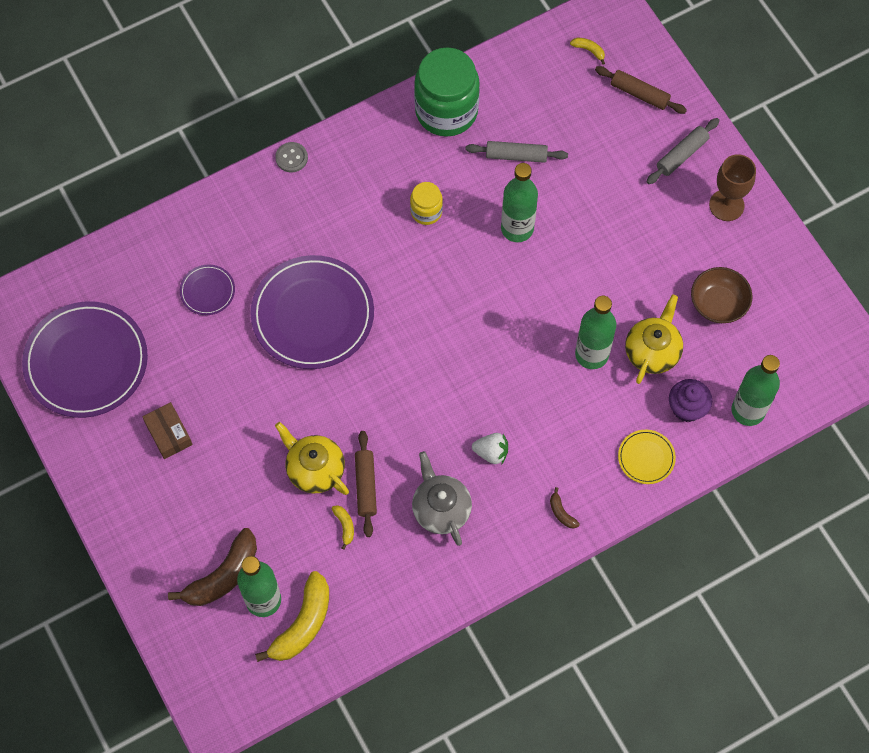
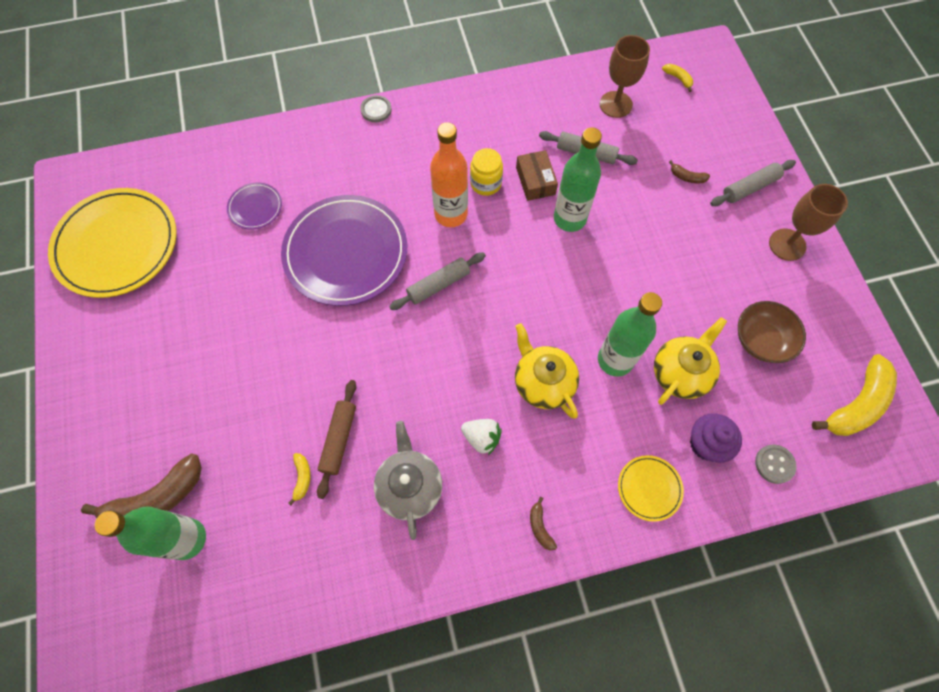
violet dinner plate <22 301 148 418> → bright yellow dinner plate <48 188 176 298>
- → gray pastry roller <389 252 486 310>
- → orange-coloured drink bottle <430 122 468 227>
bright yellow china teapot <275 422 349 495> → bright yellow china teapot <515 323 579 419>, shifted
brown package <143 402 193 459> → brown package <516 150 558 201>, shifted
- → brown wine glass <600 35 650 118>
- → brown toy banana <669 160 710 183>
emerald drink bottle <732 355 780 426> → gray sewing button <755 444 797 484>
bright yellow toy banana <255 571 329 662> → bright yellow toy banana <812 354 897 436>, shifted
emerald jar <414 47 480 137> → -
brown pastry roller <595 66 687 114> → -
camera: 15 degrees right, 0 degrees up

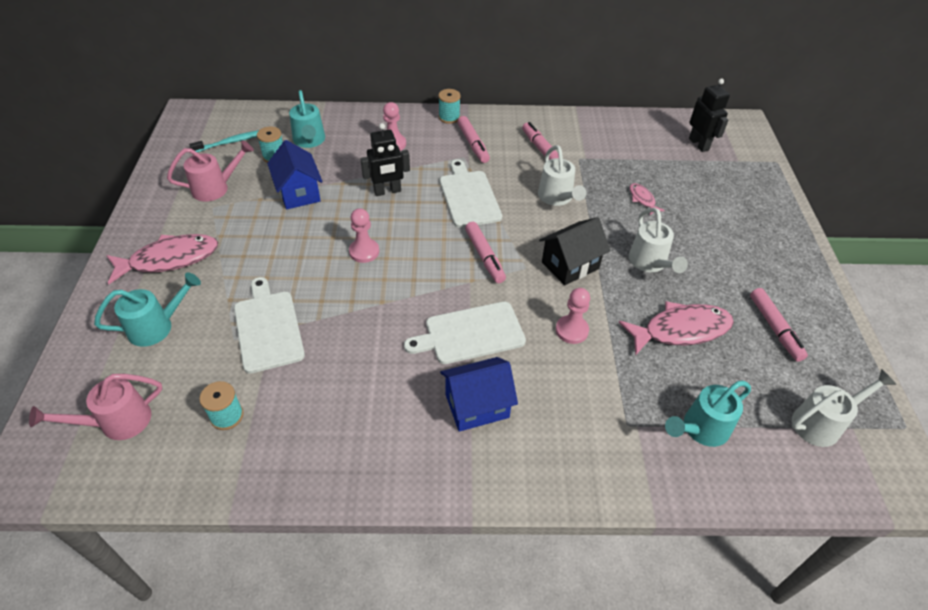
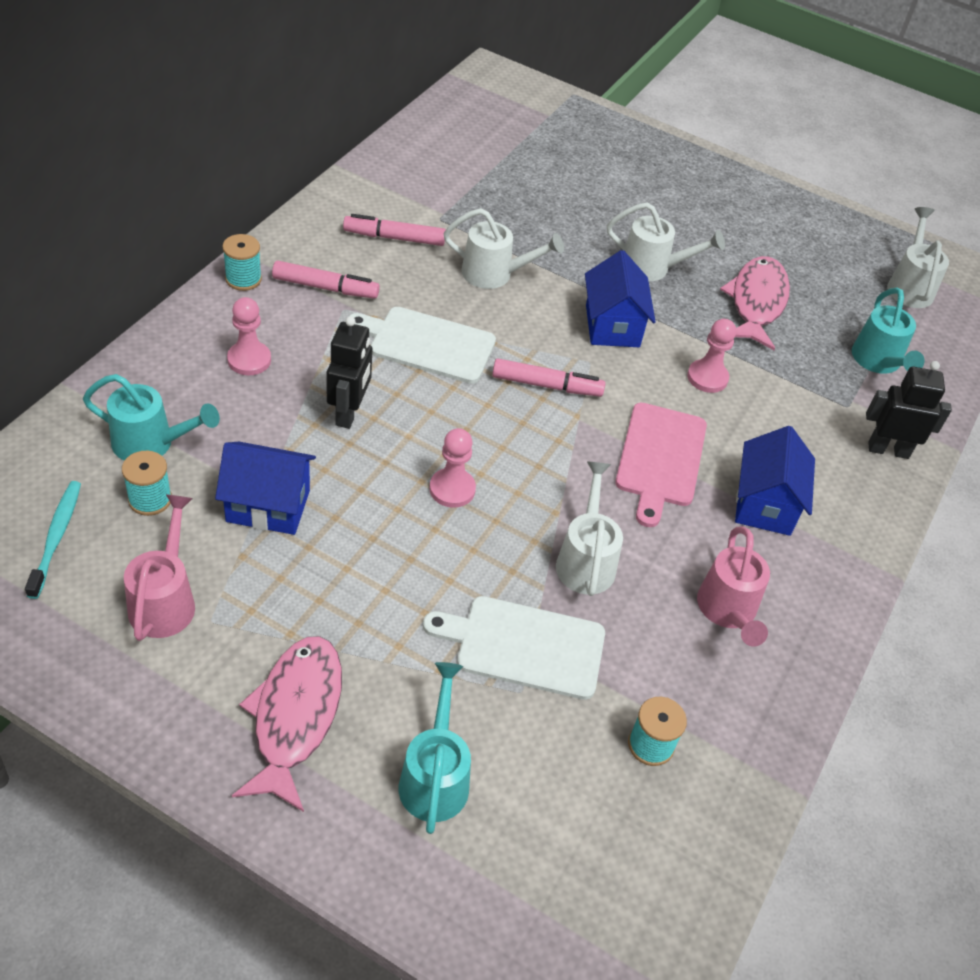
- → white watering can <556 461 623 596>
black house <539 217 610 286> → cobalt house <585 250 656 347>
white cutting board <404 301 526 364> → pink cutting board <615 403 707 527>
pink watering can <29 374 162 440> → pink watering can <697 527 770 647>, shifted
black robot figure <689 78 730 152> → black robot figure <866 361 952 459>, shifted
pink fish <629 183 665 215> → -
pink marker pen <750 288 808 362> → -
camera: 65 degrees left, 0 degrees up

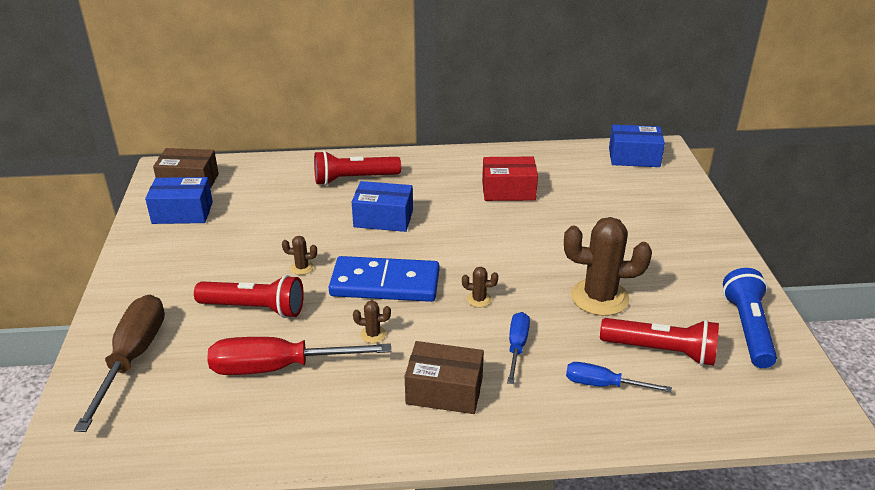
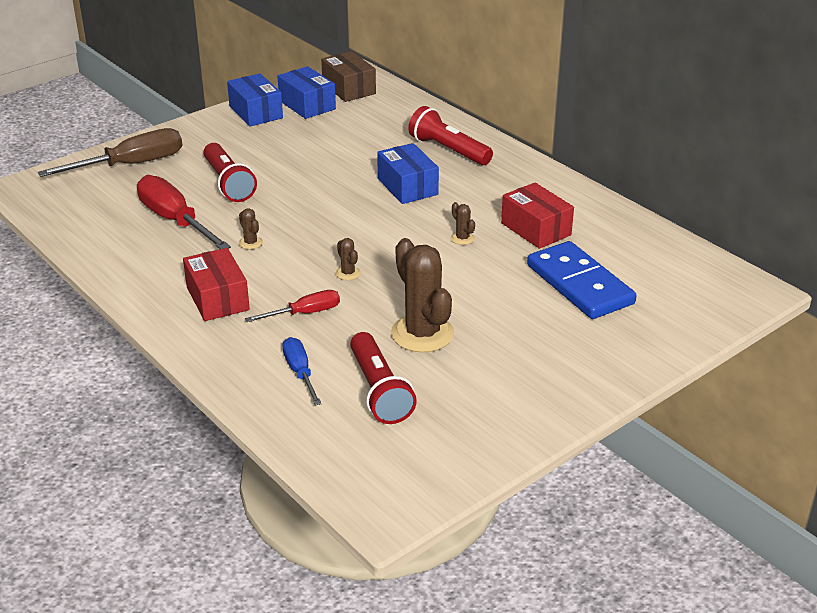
brown package <405 341 484 414> → crimson package <183 248 250 321>
cobalt package <609 125 665 167> → cobalt package <227 73 283 127>, shifted
cobalt screwdriver <507 312 530 384> → crimson screwdriver <245 290 340 322>
brown saguaro cactus <282 236 317 275> → brown saguaro cactus <451 202 475 245>, shifted
cobalt domino <329 256 439 302> → cobalt domino <527 241 637 319>, shifted
cobalt flashlight <723 268 777 368> → -
camera: 55 degrees right, 0 degrees up

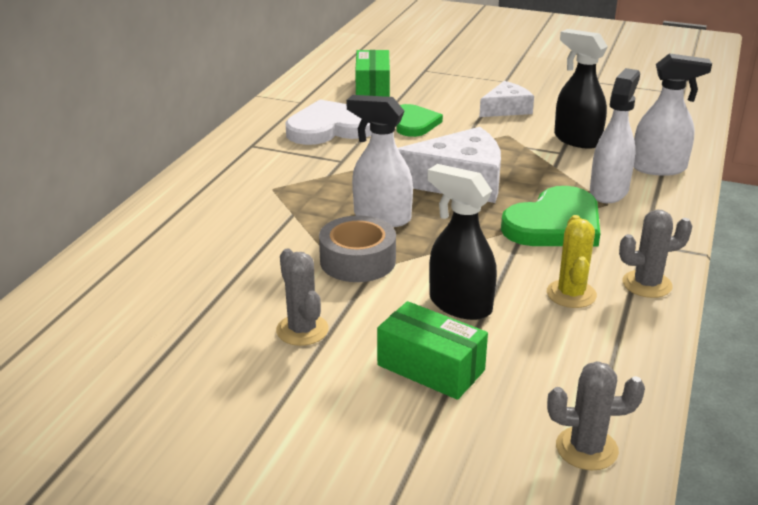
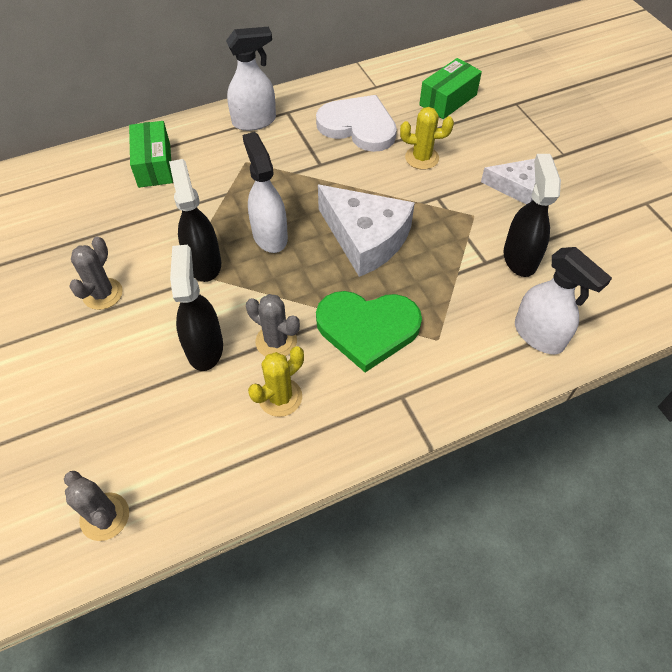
emerald package <377 301 488 400> → emerald package <129 121 173 188>, shifted
gray sticky tape <319 215 396 282> → black spray bottle <169 159 221 282>
white spray bottle <590 68 640 203> → white spray bottle <226 27 276 131>, shifted
gray saguaro cactus <619 210 692 298> → gray saguaro cactus <246 294 300 357>, shifted
emerald love heart <397 104 443 137> → bright yellow saguaro cactus <400 107 454 170>
camera: 45 degrees right, 25 degrees up

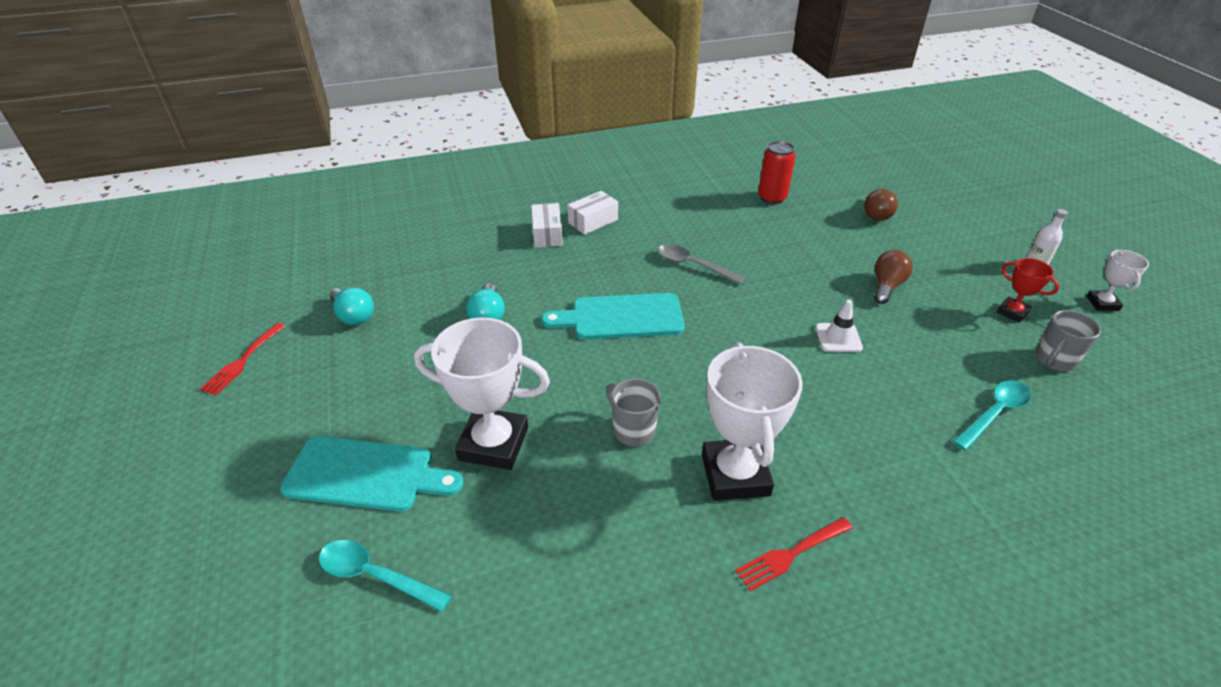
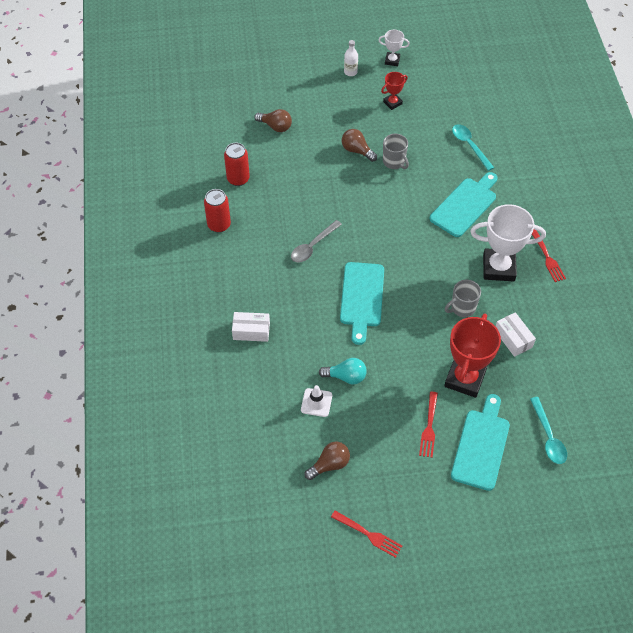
- → crimson soda can <204 189 231 233>
white road cone <815 299 863 352> → white road cone <301 385 332 417>, shifted
turquoise light bulb <330 287 374 325> → brown light bulb <304 442 350 480>
gray coffee mug <1036 310 1101 371> → gray coffee mug <383 134 409 169>, shifted
- → crimson fork <419 392 438 458>
- → turquoise cutting board <429 172 498 237>
white prize cup <414 317 550 470> → crimson prize cup <444 314 501 398>
white package <567 191 618 235> → white package <496 312 536 357>, shifted
turquoise tablespoon <319 540 452 612> → turquoise tablespoon <530 397 567 464>, 45 degrees counterclockwise
camera: 80 degrees left, 15 degrees up

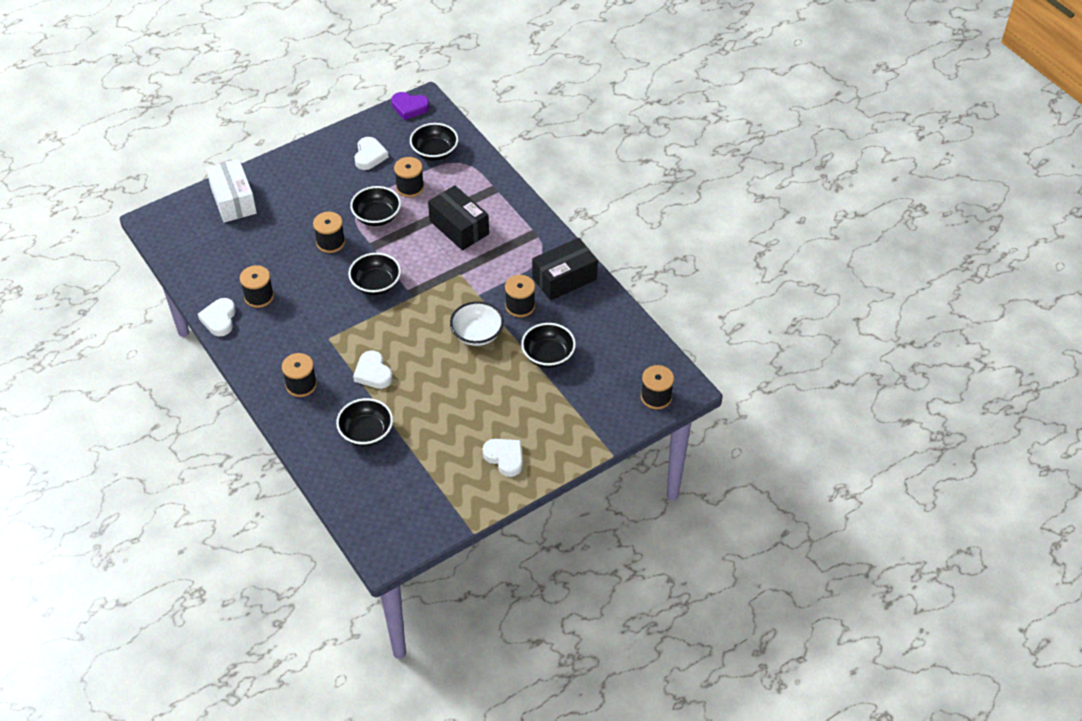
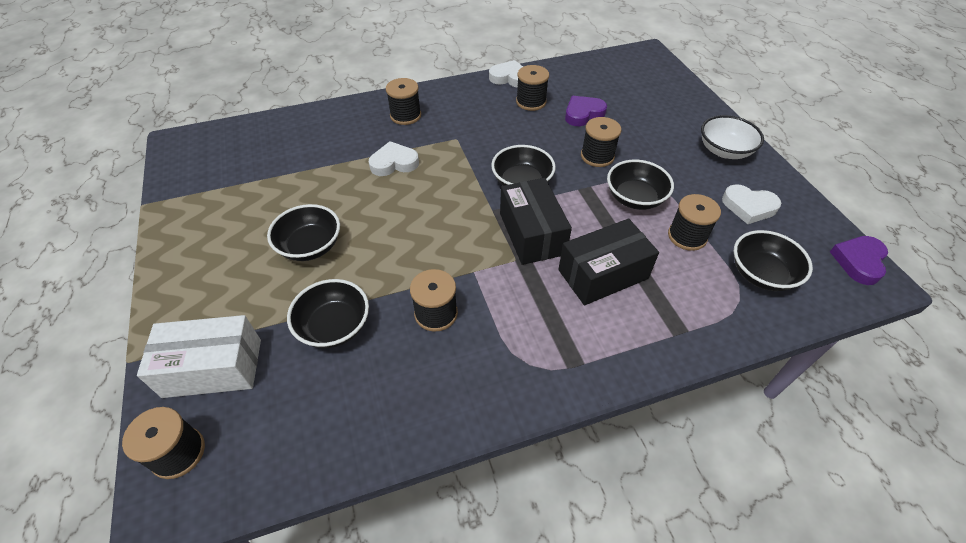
white package <206 159 257 223> → white package <137 315 261 398>, shifted
black deep dish <336 398 393 446> → black deep dish <267 204 340 261>, shifted
black package <532 238 598 301> → black package <500 178 572 265>, shifted
- → violet love heart <565 96 607 126>
white deep dish <450 301 504 346> → white deep dish <701 115 764 159>, shifted
white love heart <483 439 523 477> → -
camera: 105 degrees right, 0 degrees up

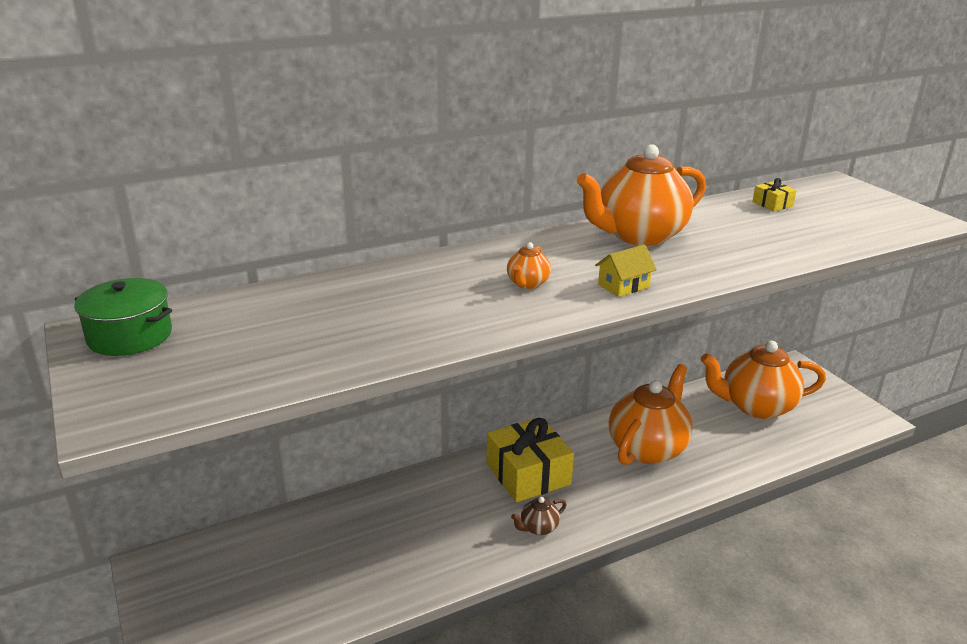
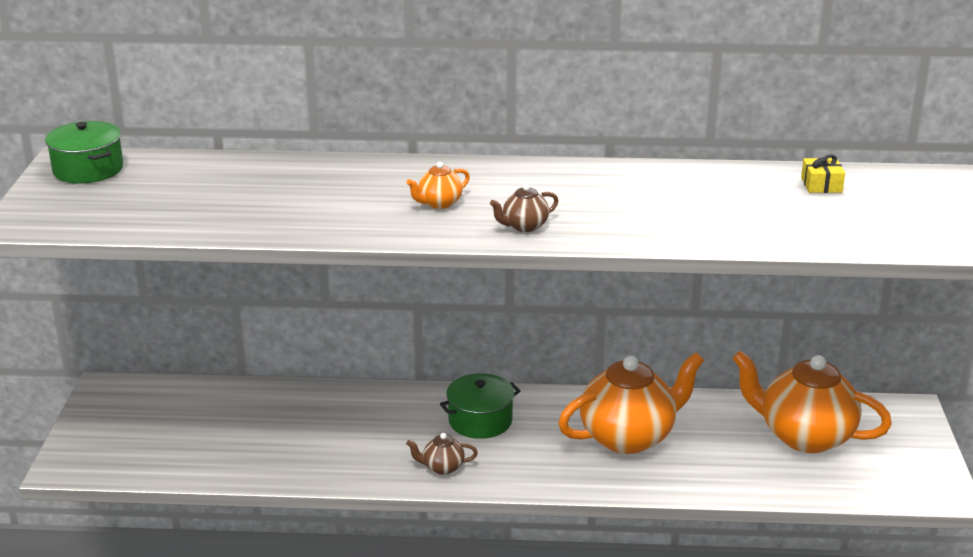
bright yellow gift <487 417 574 502> → emerald cooking pot <440 373 520 439>
bright yellow house <595 244 657 297> → brown china teapot <490 184 559 232>
orange-coloured china teapot <577 144 706 246> → -
camera: 30 degrees right, 0 degrees up

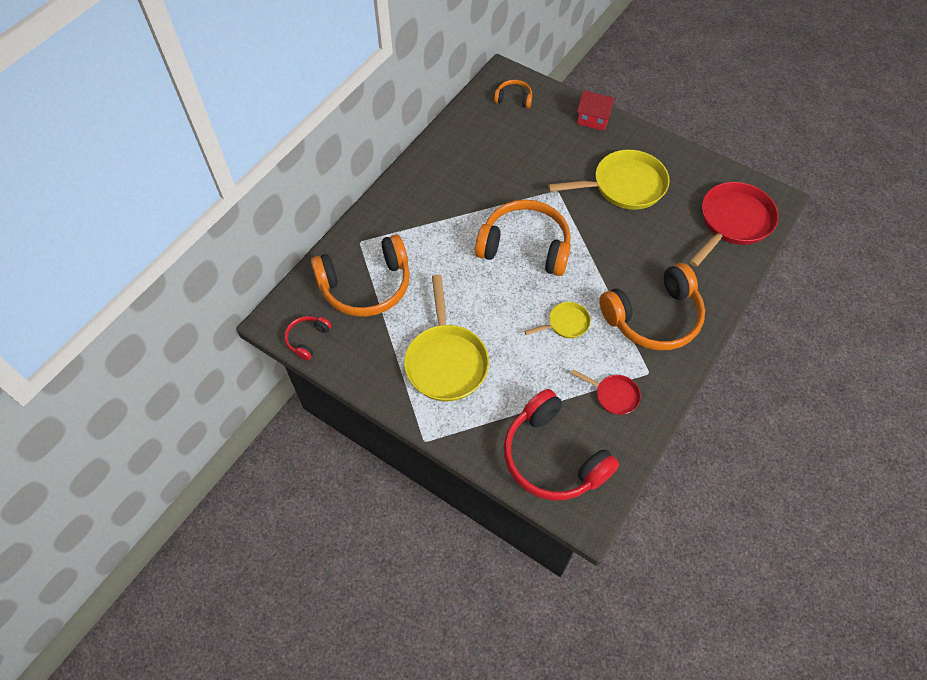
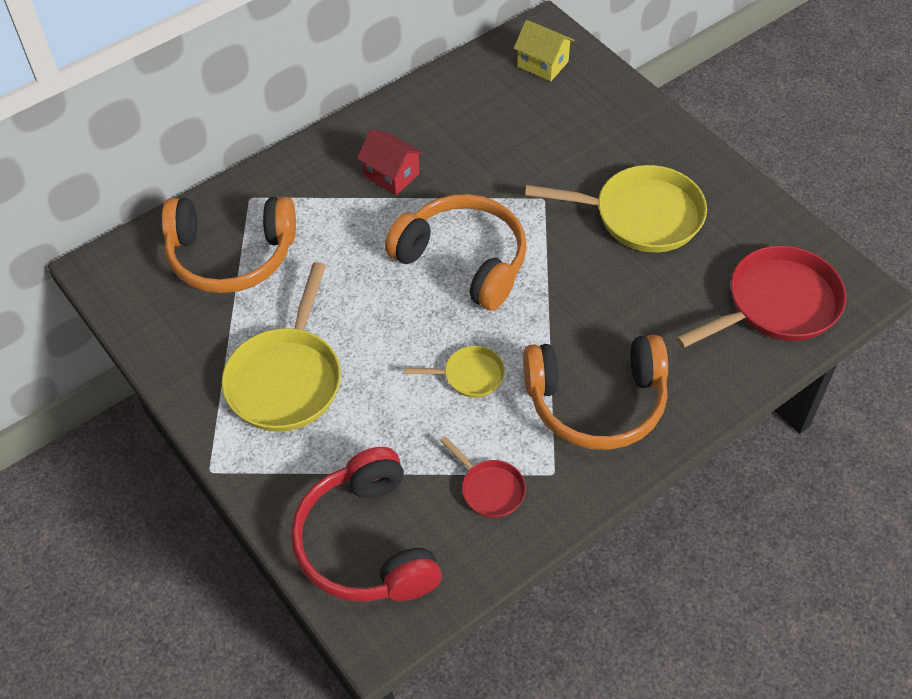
crimson house <577 90 616 131> → crimson house <357 129 424 195>, shifted
orange-coloured over-ear headphones <494 80 532 108> → bright yellow house <514 20 575 81>
crimson over-ear headphones <284 316 332 361> → -
camera: 20 degrees right, 5 degrees down

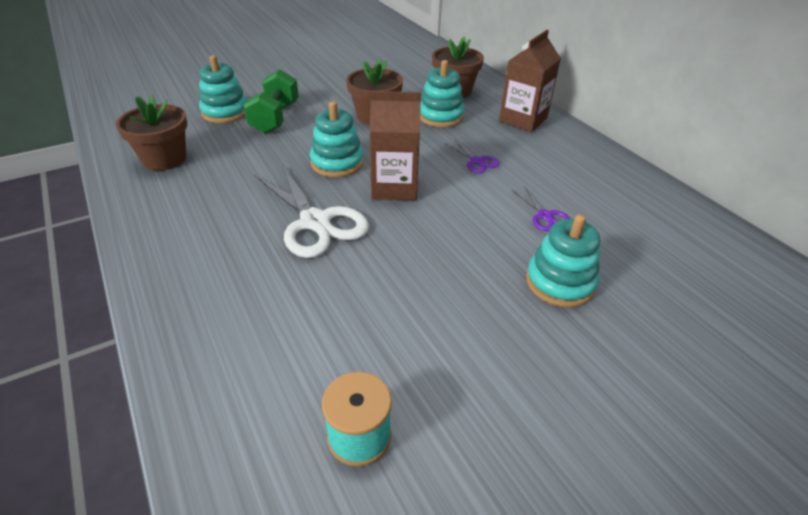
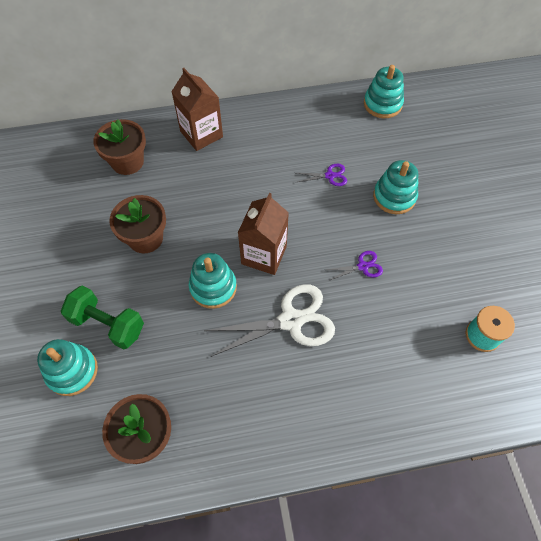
violet pair of scissors <446 139 500 173> → violet pair of scissors <326 251 383 281>, shifted
turquoise ring stacker <420 60 465 127> → turquoise ring stacker <364 65 404 118>, shifted
camera: 70 degrees left, 20 degrees up

